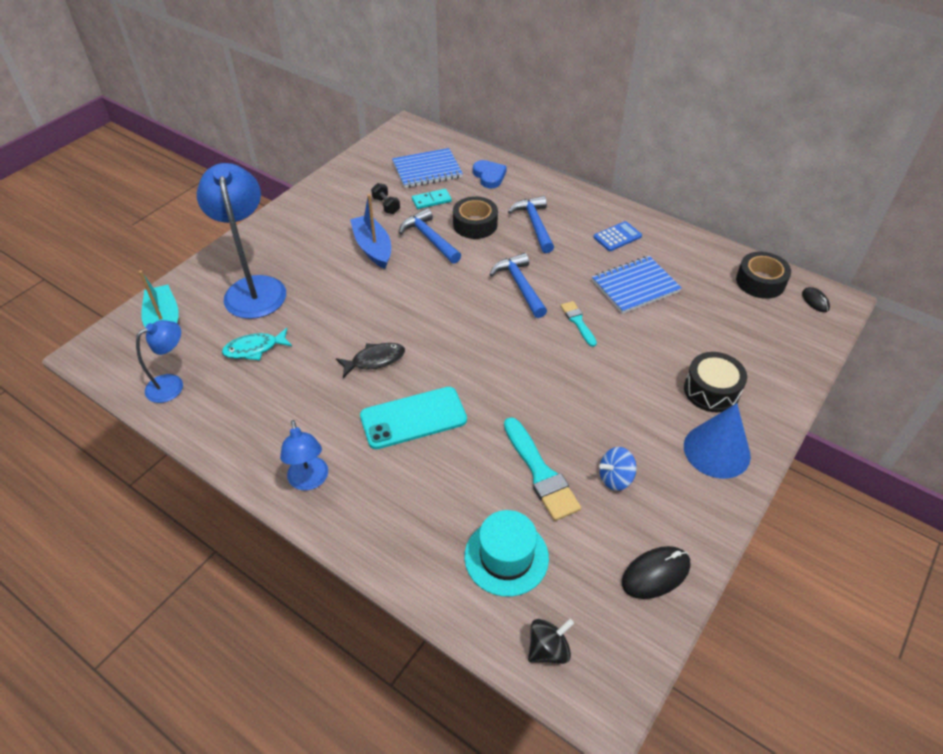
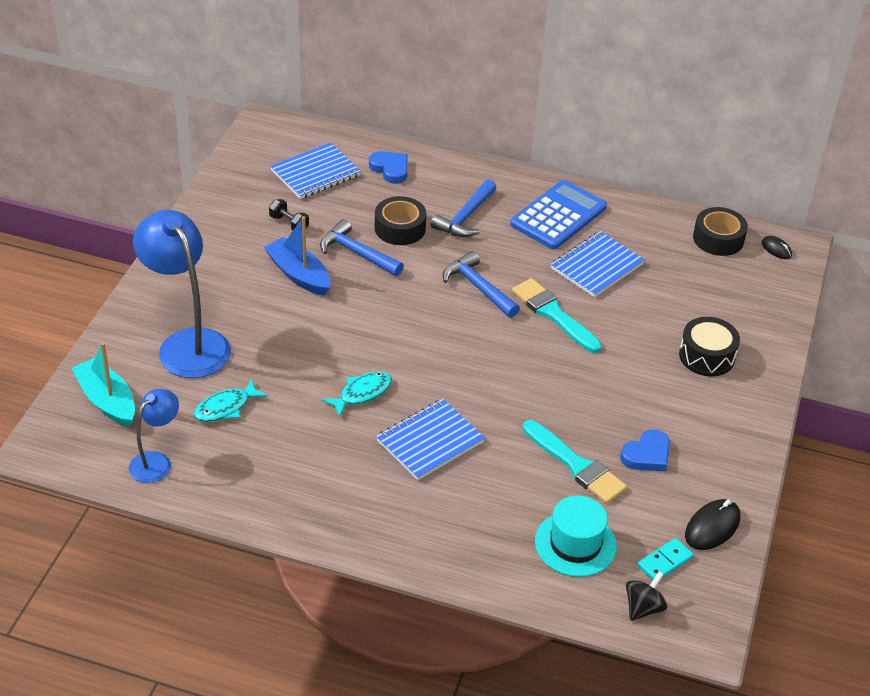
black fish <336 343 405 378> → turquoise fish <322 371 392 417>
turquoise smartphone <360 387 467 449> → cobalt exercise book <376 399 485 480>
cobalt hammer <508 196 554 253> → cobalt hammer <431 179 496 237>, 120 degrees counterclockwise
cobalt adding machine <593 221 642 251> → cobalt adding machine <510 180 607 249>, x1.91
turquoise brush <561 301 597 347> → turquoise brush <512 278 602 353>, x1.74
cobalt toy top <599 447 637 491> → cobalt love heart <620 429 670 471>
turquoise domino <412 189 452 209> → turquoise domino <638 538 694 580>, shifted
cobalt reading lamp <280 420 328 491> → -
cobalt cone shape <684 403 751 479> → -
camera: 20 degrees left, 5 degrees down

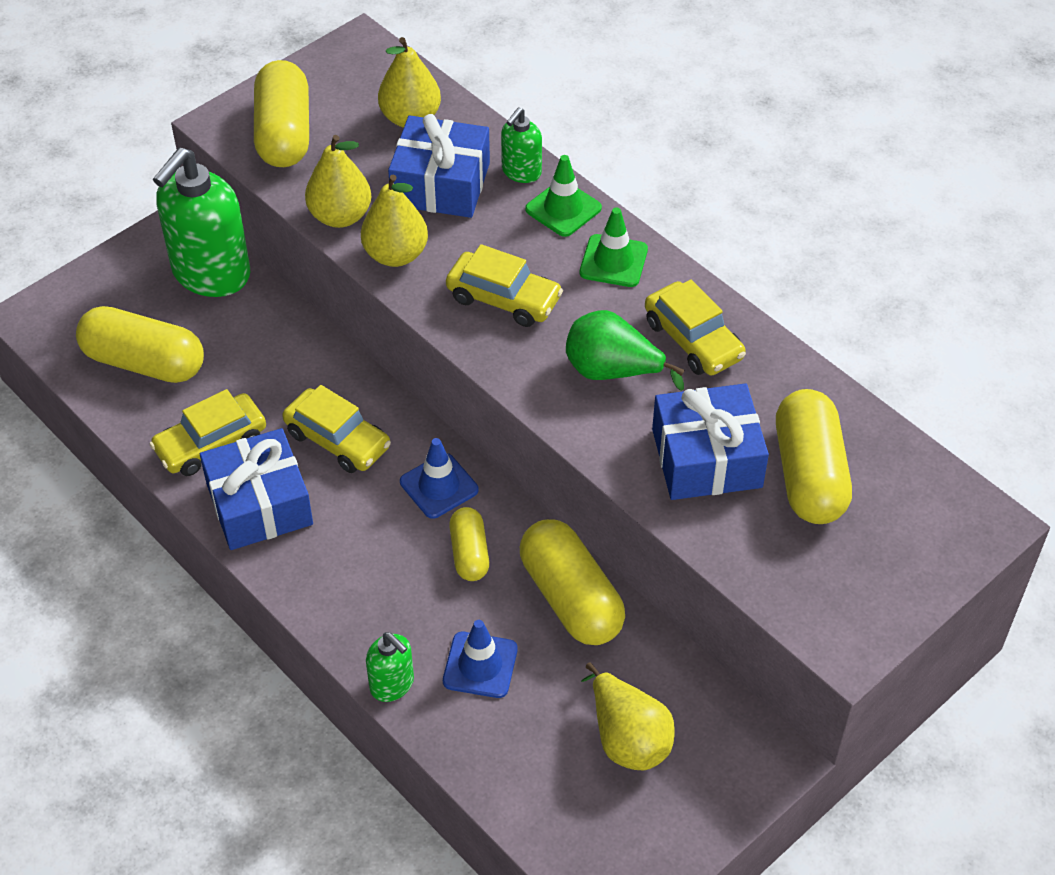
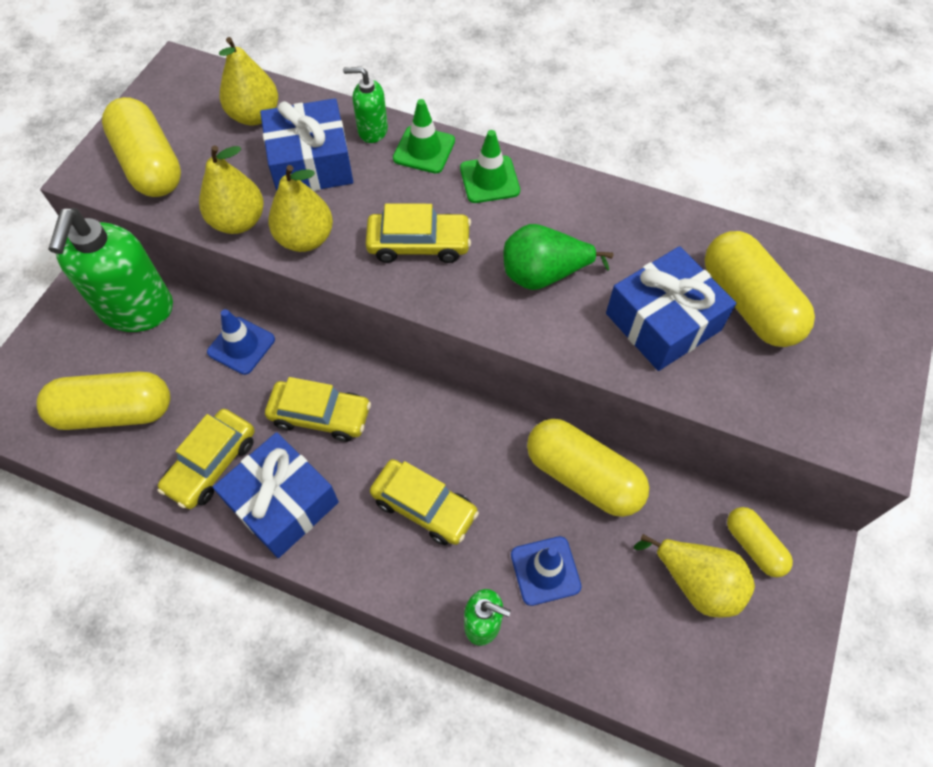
cobalt road cone <400 438 479 519> → cobalt road cone <207 309 275 375>, shifted
emerald soap dispenser <501 108 542 183> → emerald soap dispenser <343 67 388 143>, 90 degrees clockwise
bright yellow automobile <645 280 746 376> → bright yellow automobile <370 459 479 545>, shifted
bright yellow pill shape <449 507 489 581> → bright yellow pill shape <727 507 793 577>, shifted
camera: 25 degrees left, 10 degrees up

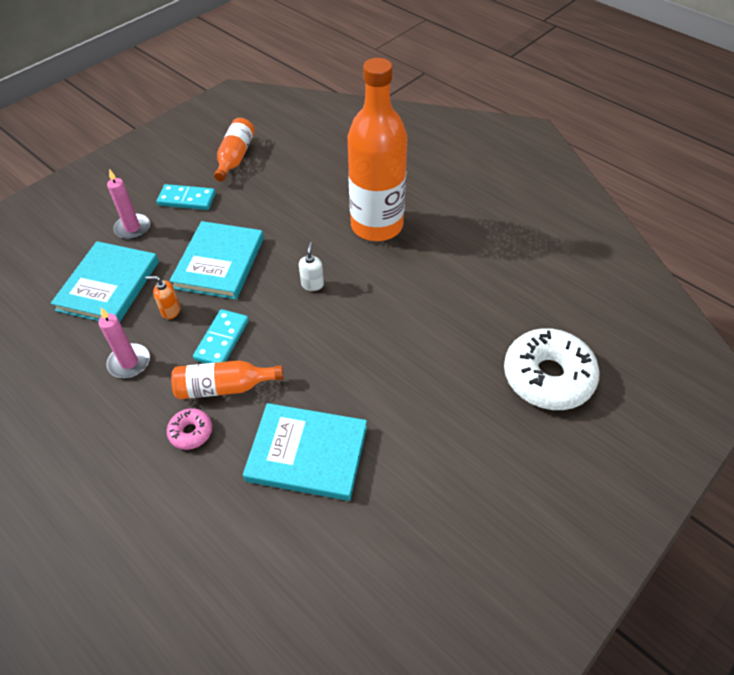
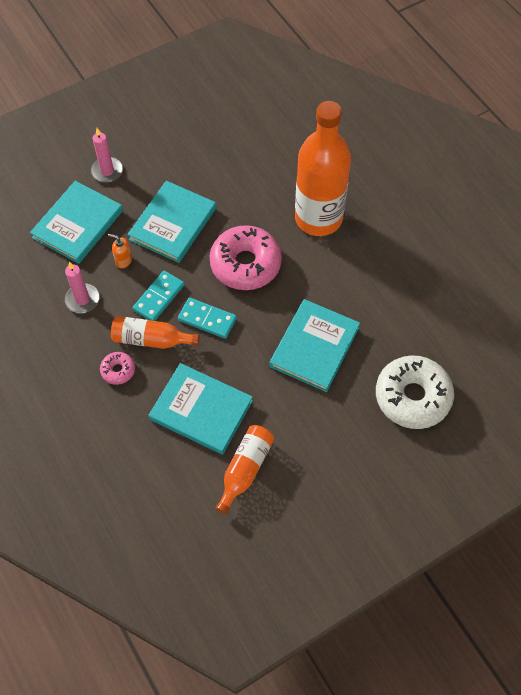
turquoise domino <156 184 216 210> → turquoise domino <178 297 237 339>, shifted
white soap dispenser <299 242 324 291> → pink glazed donut <210 225 282 290>
orange-coloured drink bottle <214 118 255 182> → orange-coloured drink bottle <216 425 274 514>, shifted
- → turquoise hardcover <270 299 360 392>
camera: 15 degrees right, 10 degrees up

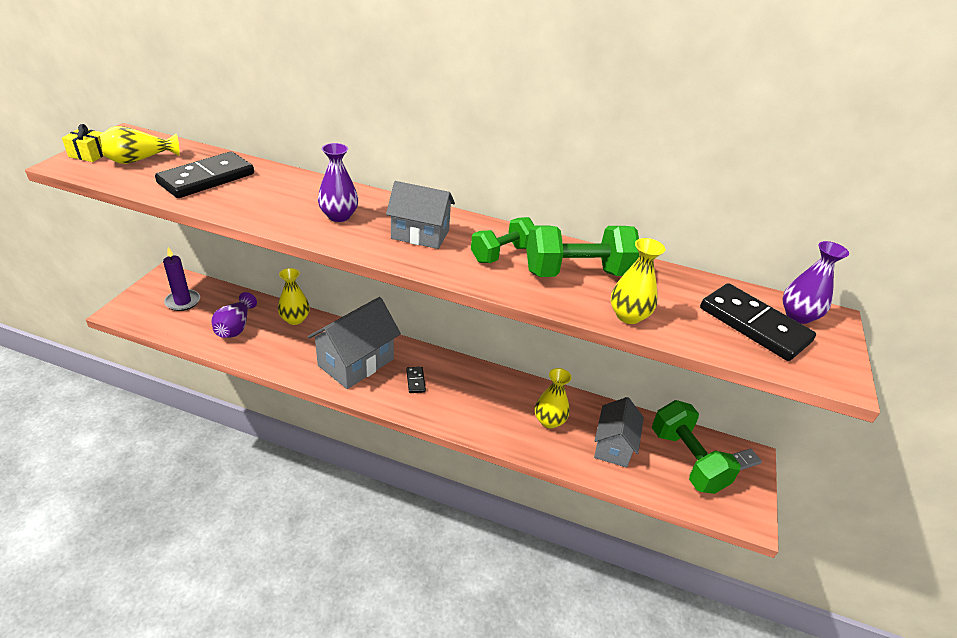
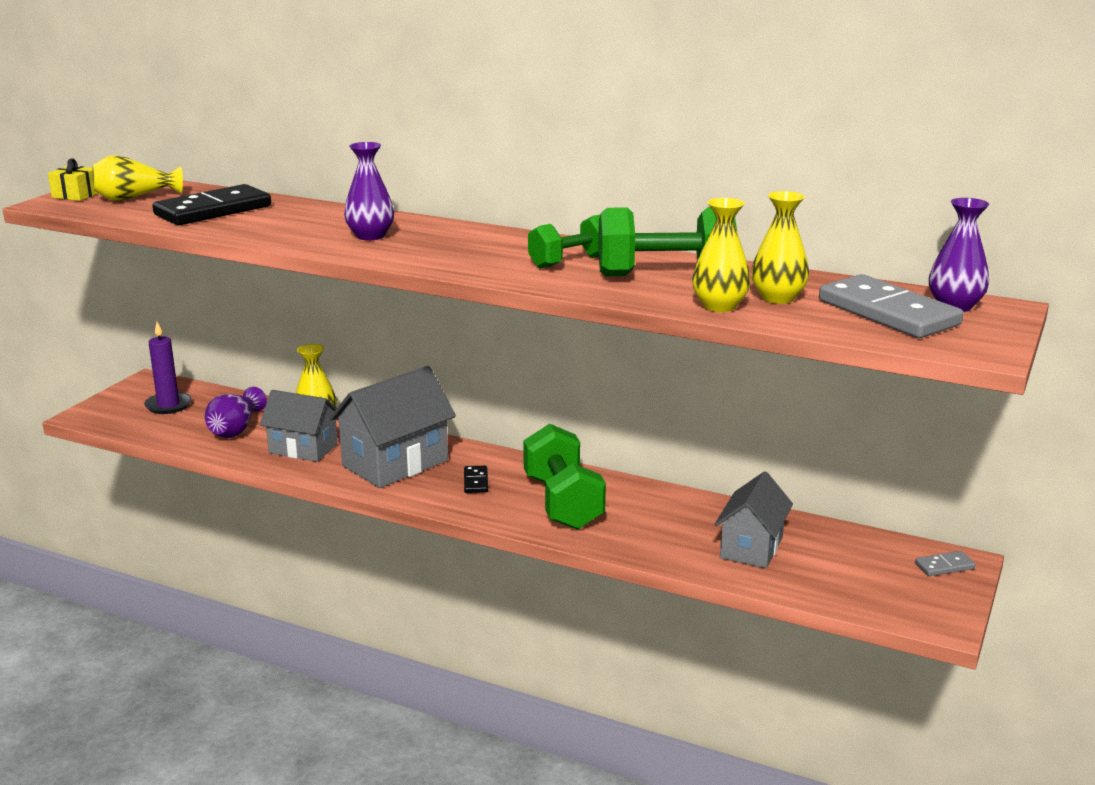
gray house <386 181 455 249> → gray house <260 390 338 462>, shifted
emerald hand weight <652 400 741 494> → emerald hand weight <523 424 606 530>, shifted
bright yellow vase <535 368 572 429> → bright yellow vase <751 191 809 304>, shifted
black domino <700 283 816 361> → gray domino <819 274 963 338>
camera: 10 degrees right, 15 degrees down

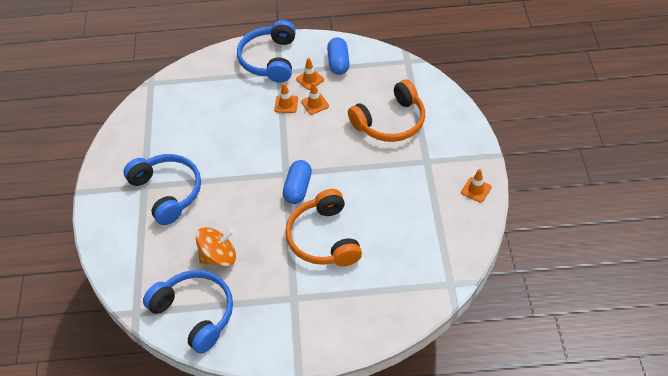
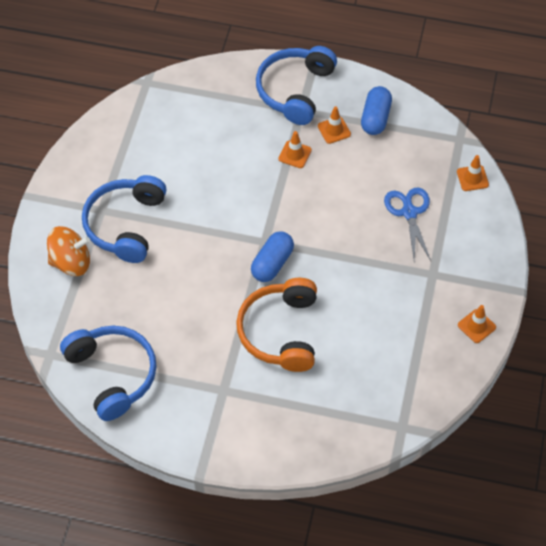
orange-coloured toy top <196 227 236 267> → orange-coloured toy top <47 226 90 276>, shifted
cobalt over-ear headphones <123 154 201 225> → cobalt over-ear headphones <82 175 167 263>, 150 degrees counterclockwise
orange-coloured over-ear headphones <348 80 425 142> → cobalt pair of scissors <384 187 431 261>
orange-coloured road cone <301 83 329 115> → orange-coloured road cone <457 155 489 191>, shifted
camera: 15 degrees right, 5 degrees up

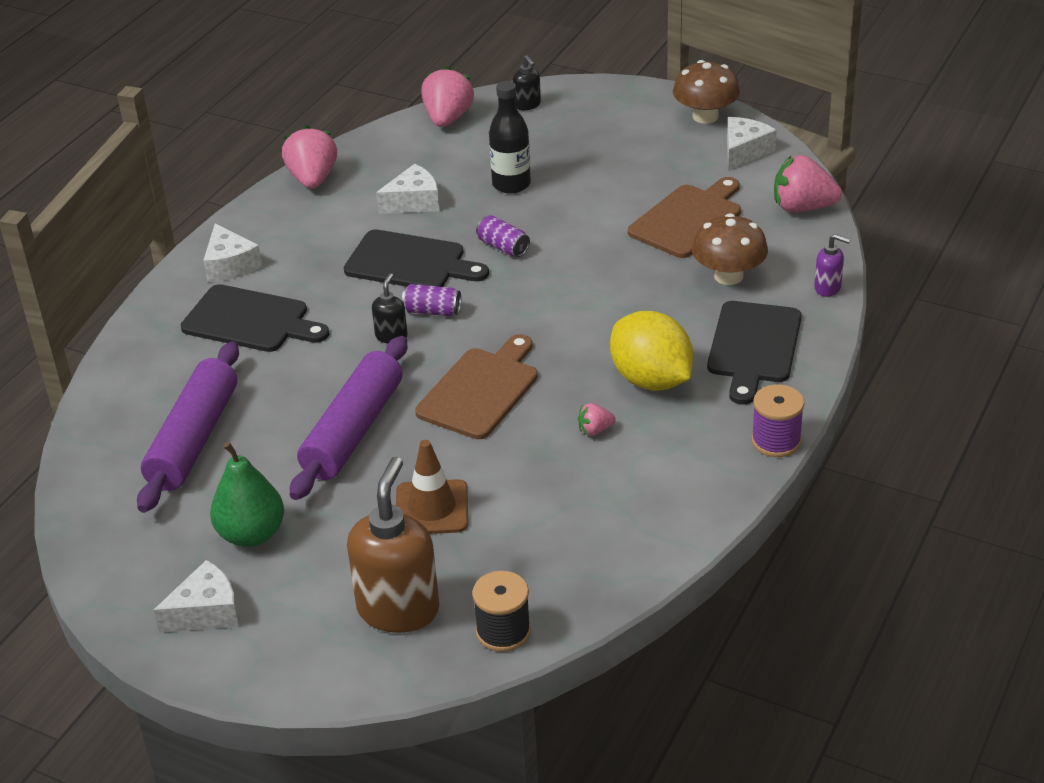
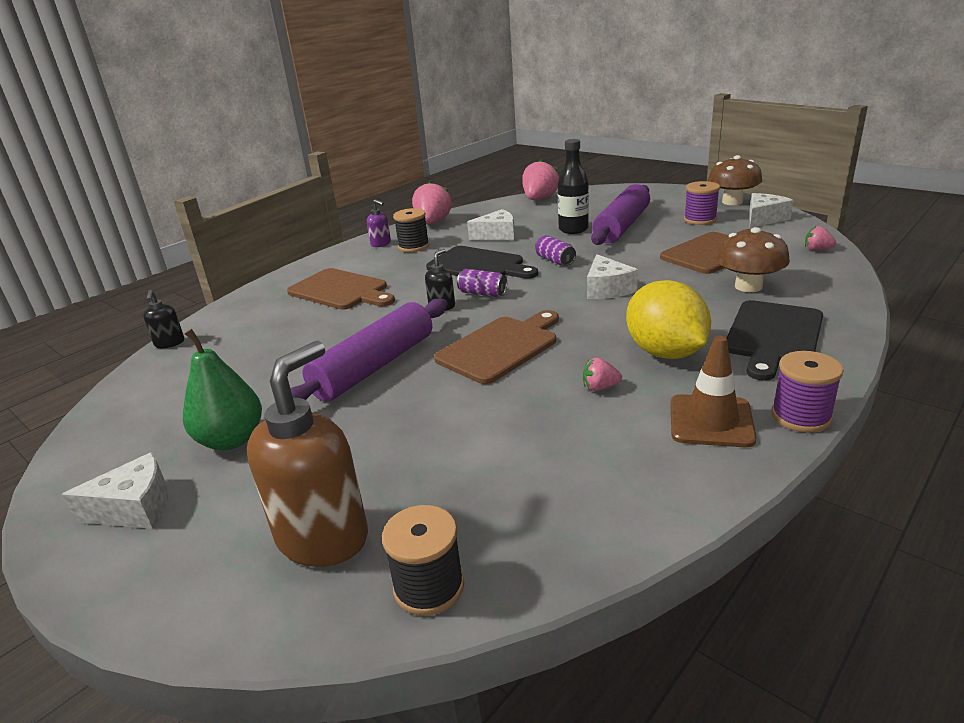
black soap dispenser <513 55 541 110> → black soap dispenser <143 290 184 348>, shifted
black cutting board <181 284 329 352> → brown cutting board <287 268 395 310>
violet soap dispenser <814 234 851 297> → violet soap dispenser <367 199 391 247>, shifted
- → black bobbin <393 208 429 252>
white cheese wedge <203 224 262 282> → white cheese wedge <587 254 638 299>, shifted
violet pastry roller <137 342 239 513> → violet pastry roller <591 184 650 245>, shifted
brown road cone <396 440 468 534> → brown road cone <670 336 757 447>, shifted
- → violet bobbin <684 181 720 225>
pink toy strawberry <774 155 842 213> → pink toy strawberry <805 226 837 250>, x0.49
camera: 15 degrees right, 10 degrees down

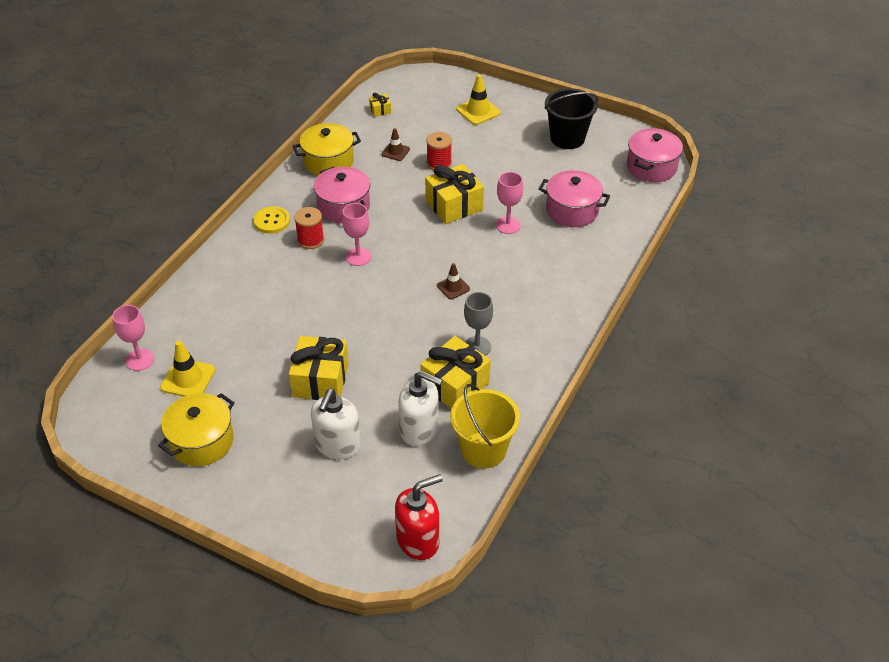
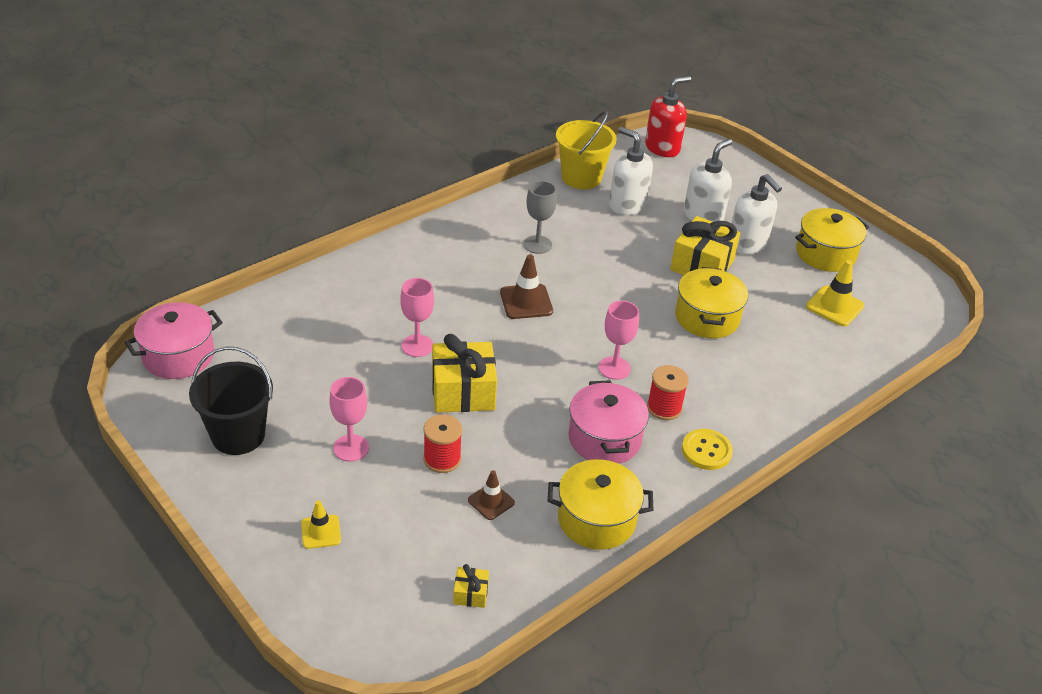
bright yellow road cone <456 74 501 125> → bright yellow road cone <301 500 341 549>, x0.64
pink wine glass <112 305 154 371> → pink wine glass <329 377 369 462>, shifted
brown road cone <437 263 470 300> → brown road cone <500 254 553 319>, x1.57
crimson soap dispenser <395 474 443 560> → crimson soap dispenser <645 76 691 157>, 150 degrees clockwise
- → bright yellow cooking pot <675 267 748 338>
- → white soap dispenser <732 174 782 254>
bright yellow gift <420 336 491 409> → -
pink cooking pot <539 170 610 227> → -
camera: 160 degrees left, 5 degrees down

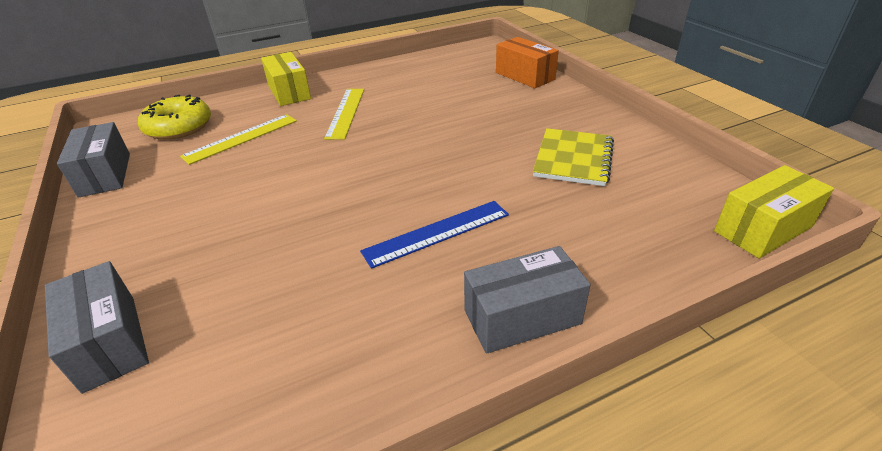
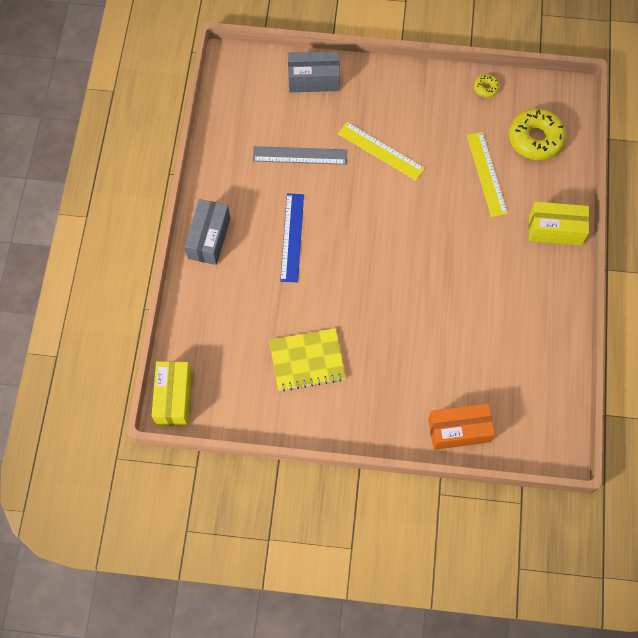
- → gray ruler <253 146 347 165>
bright yellow exercise book <533 128 614 186> → bright yellow exercise book <269 328 346 391>, 60 degrees counterclockwise
bright yellow ruler <324 89 364 140> → bright yellow ruler <338 122 425 180>, shifted
gray package <57 122 130 198> → bright yellow glazed donut <474 74 499 98>
camera: 120 degrees right, 30 degrees up

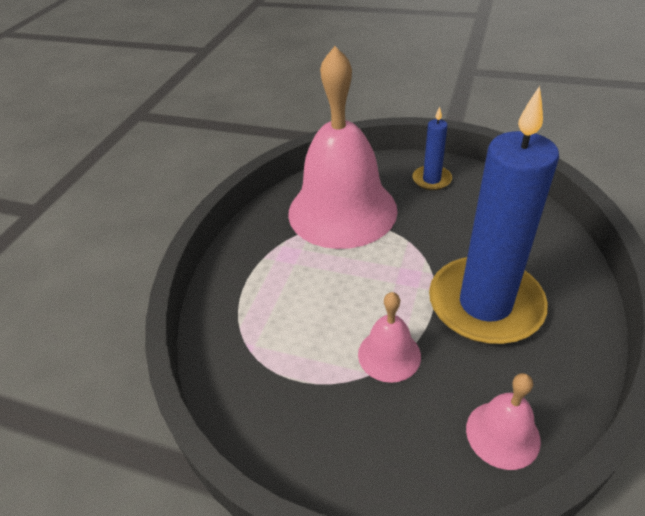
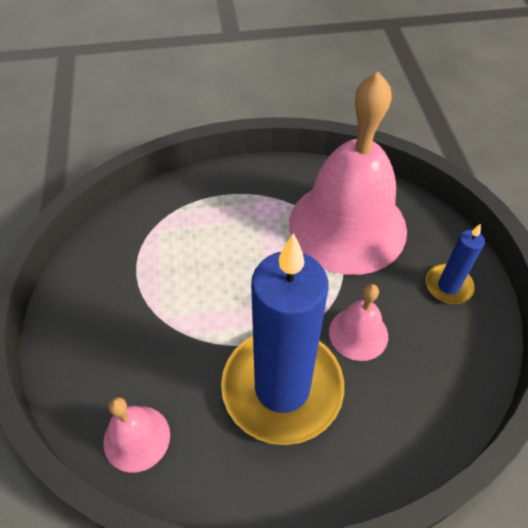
pink bell <358 292 421 383> → pink bell <329 284 388 361>, shifted
camera: 60 degrees right, 10 degrees up

